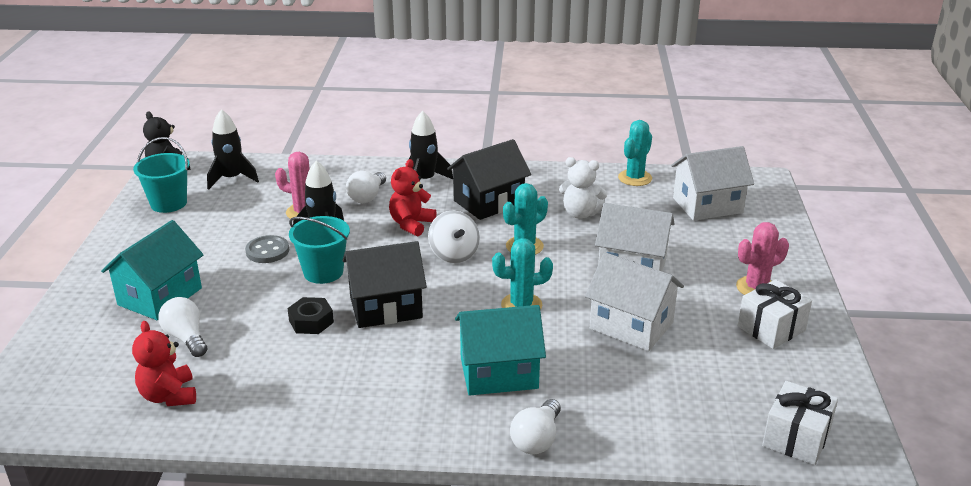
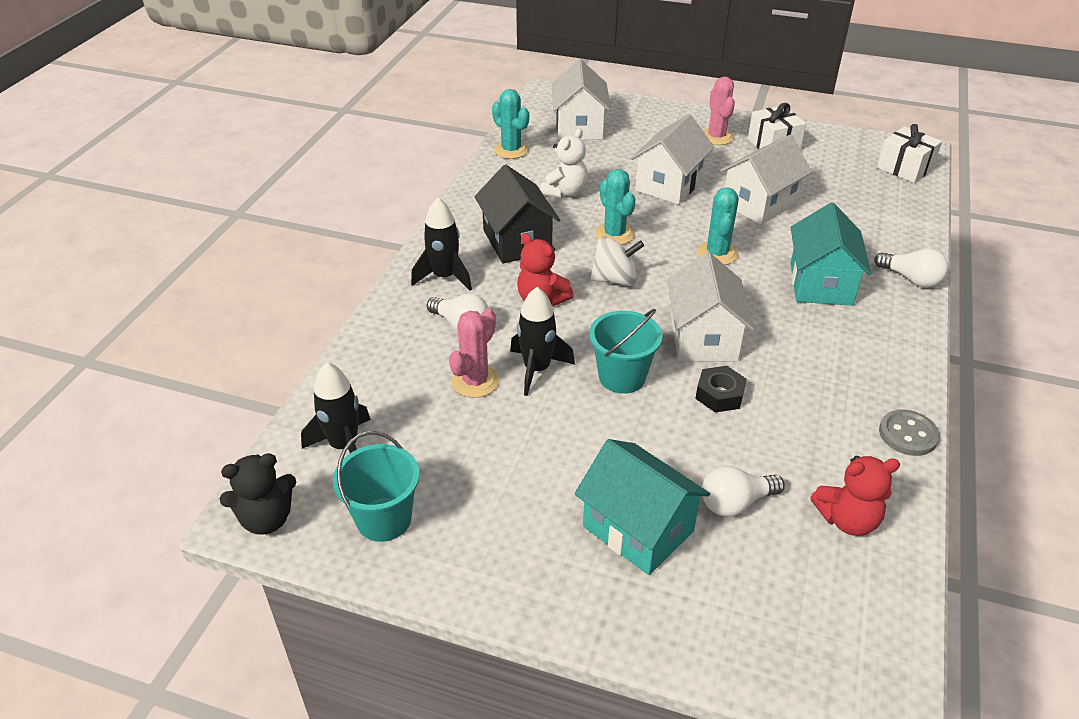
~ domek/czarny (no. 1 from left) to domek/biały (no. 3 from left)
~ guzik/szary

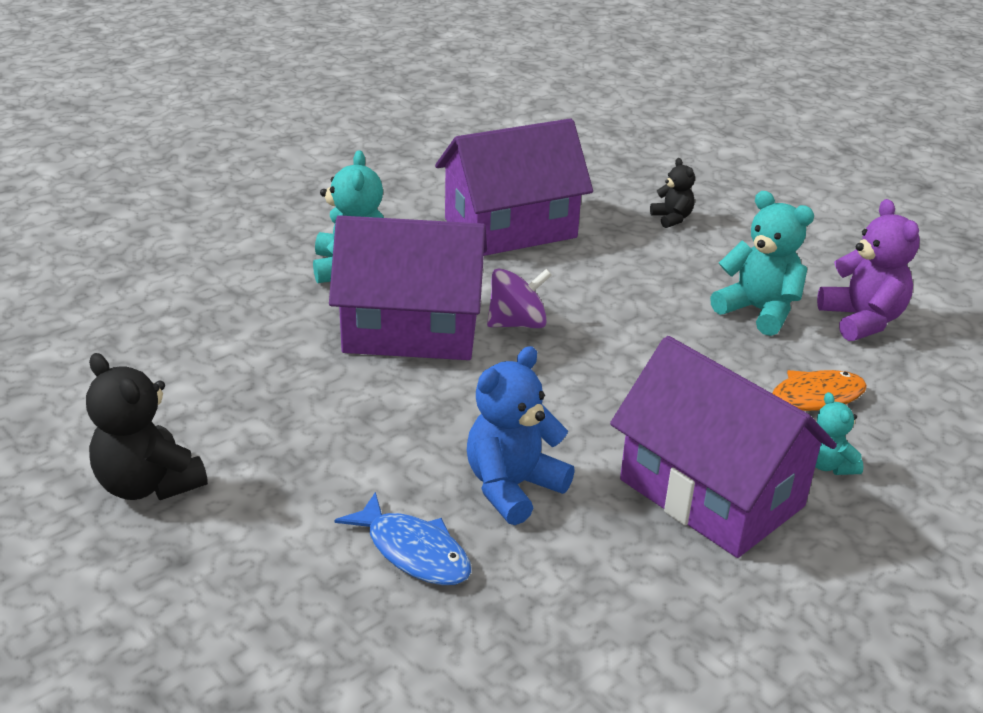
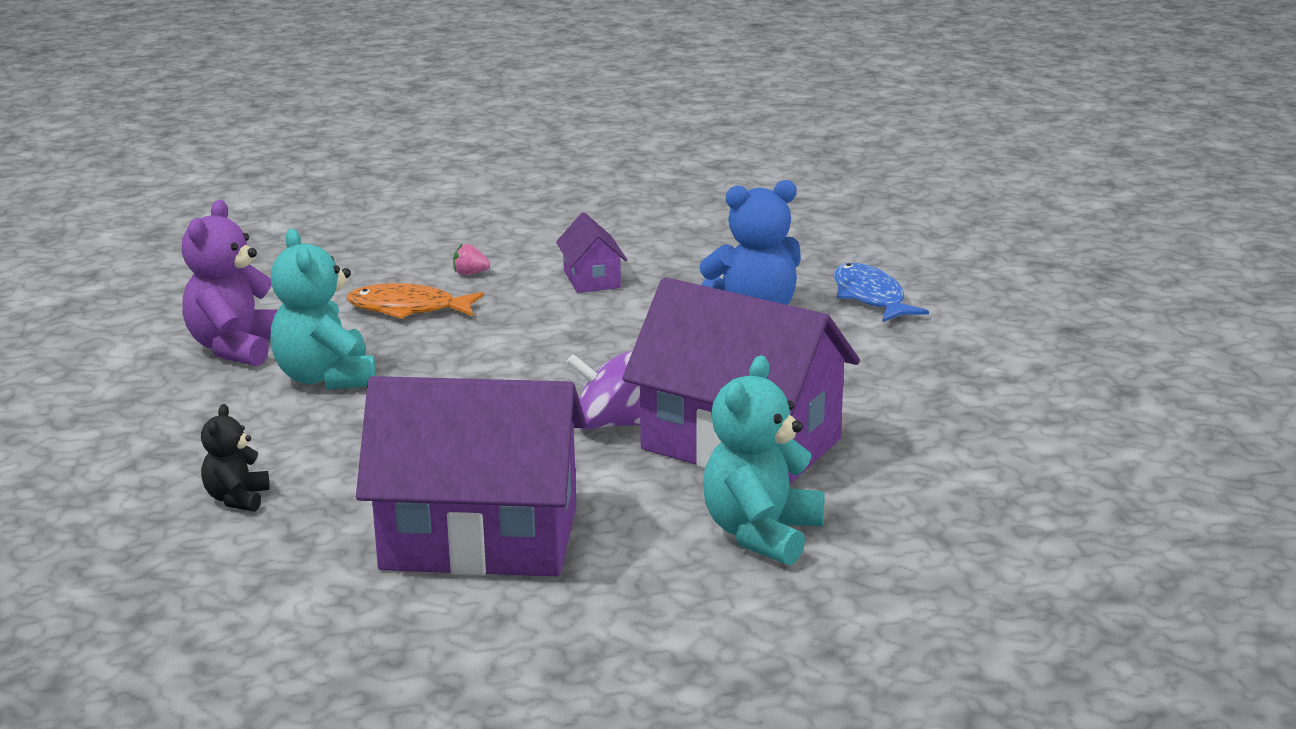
~ miś/turkusowy (no. 3 from left) to truskawka/różowy
~ domek/fioletowy (no. 3 from left in the first image) x0.45
- miś/czarny (no. 1 from left)

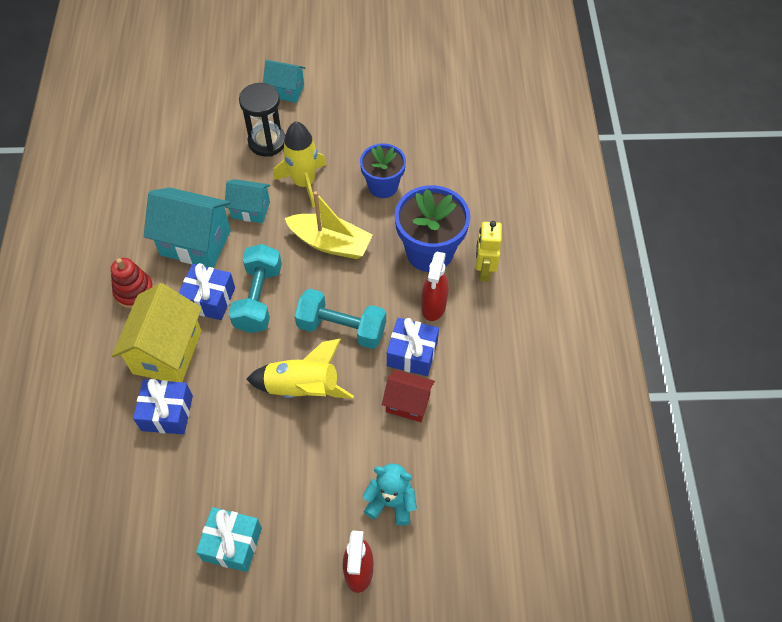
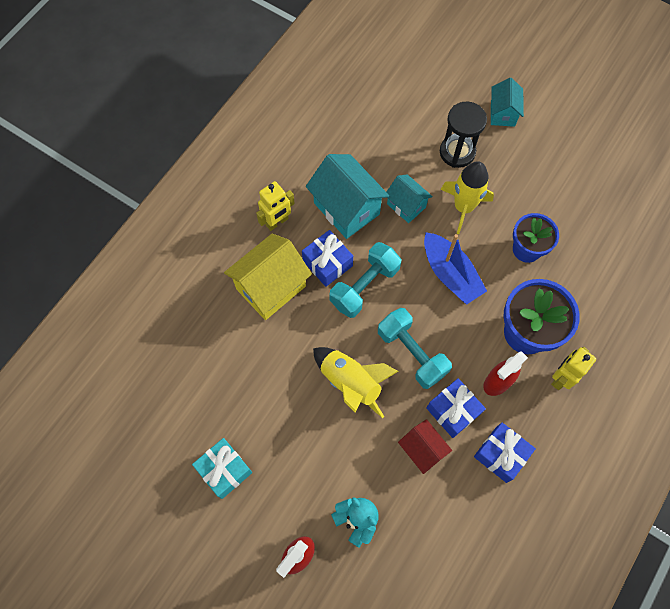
~ zabawka nakładanka/czerwony to robot/żółty (no. 1 from left)
~ łódka/żółty to łódka/niebieski
~ prezent/niebieski (no. 1 from left in the first image) to prezent/niebieski (no. 3 from left)
~ domek/turkusowy (no. 3 from left) 45 degrees clockwise

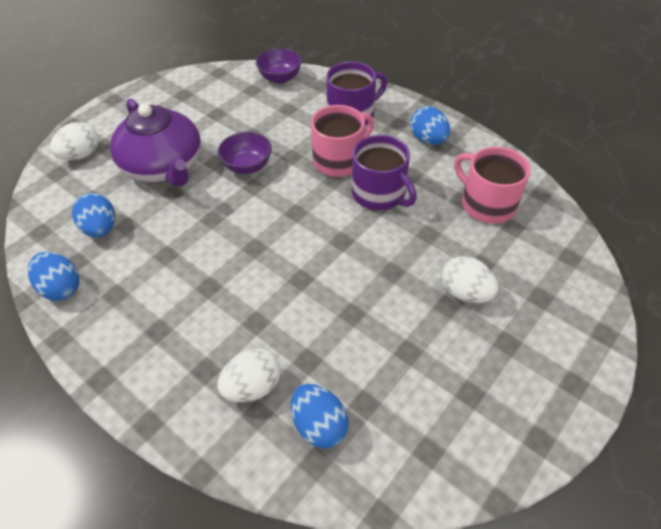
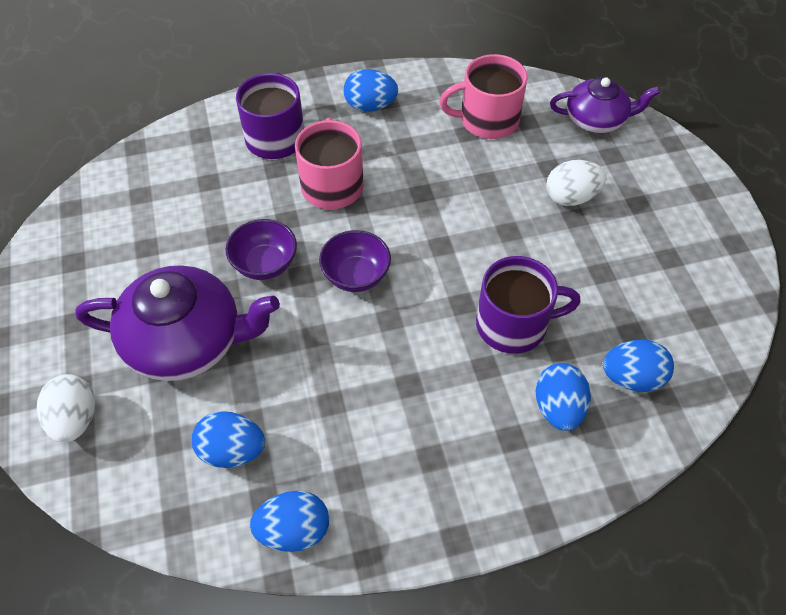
~ miska/fioletowy (no. 2 from left)
~ kubek/fioletowy (no. 2 from left)
~ jajko/biały (no. 2 from left) to jajko/niebieski (no. 4 from left)
+ imbryk/fioletowy (no. 2 from left)

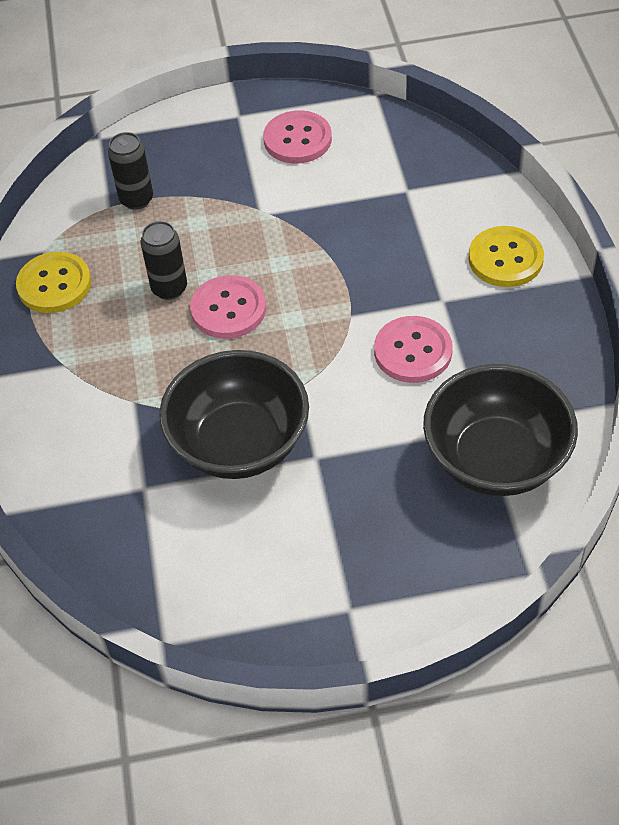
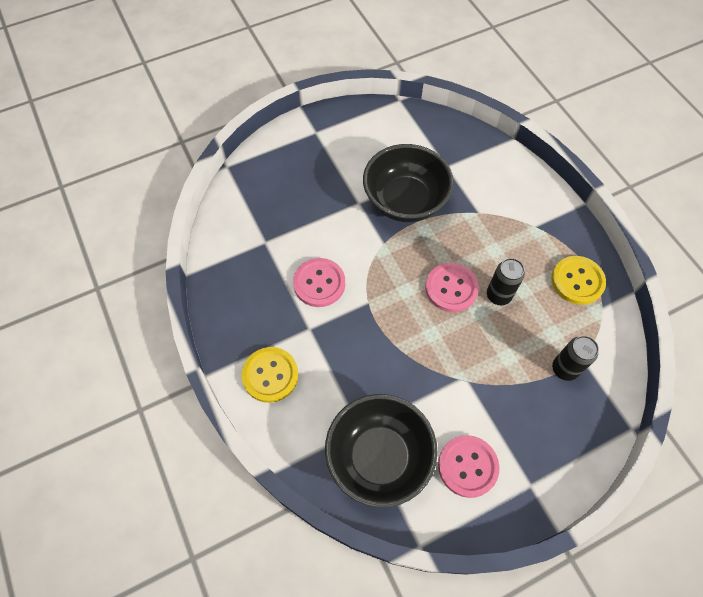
~ miska/czarny (no. 2 from left in the first image) to miska/czarny (no. 1 from left)

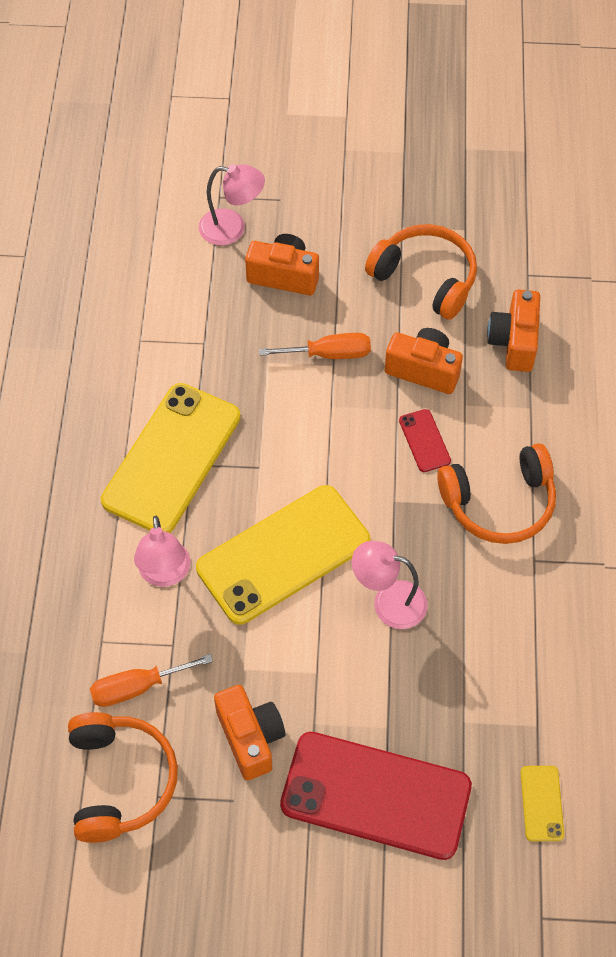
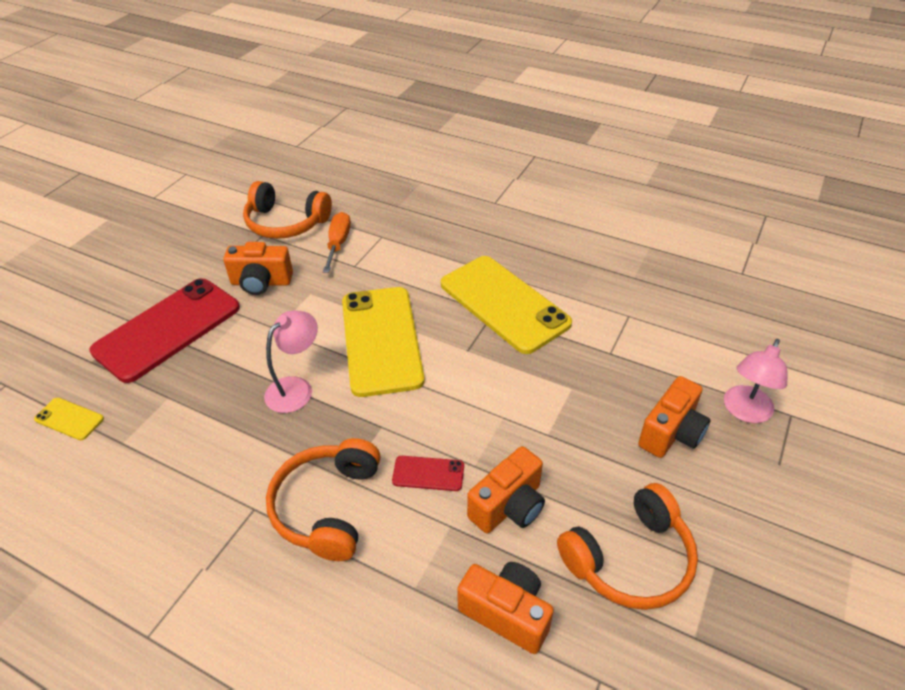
- lampka/różowy (no. 1 from left)
- śrubokręt/pomarańczowy (no. 2 from left)

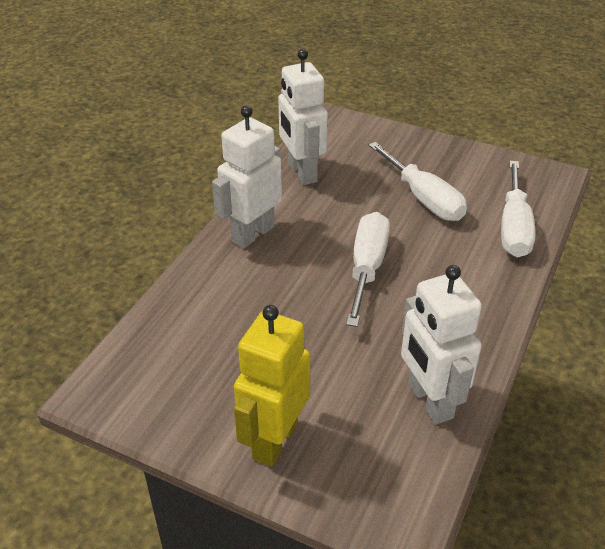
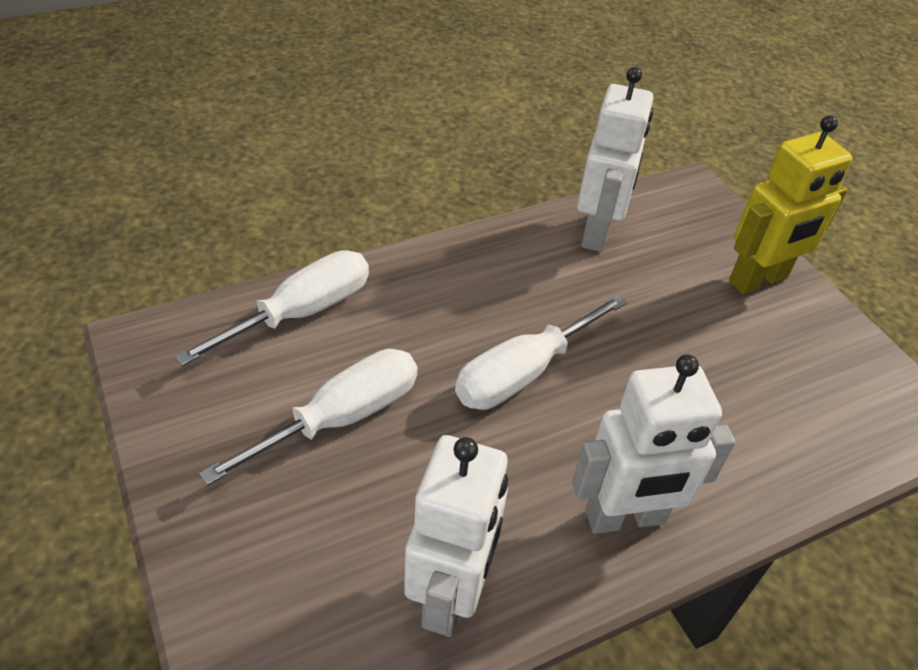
~ śrubokręt/biały (no. 2 from left) 45 degrees clockwise

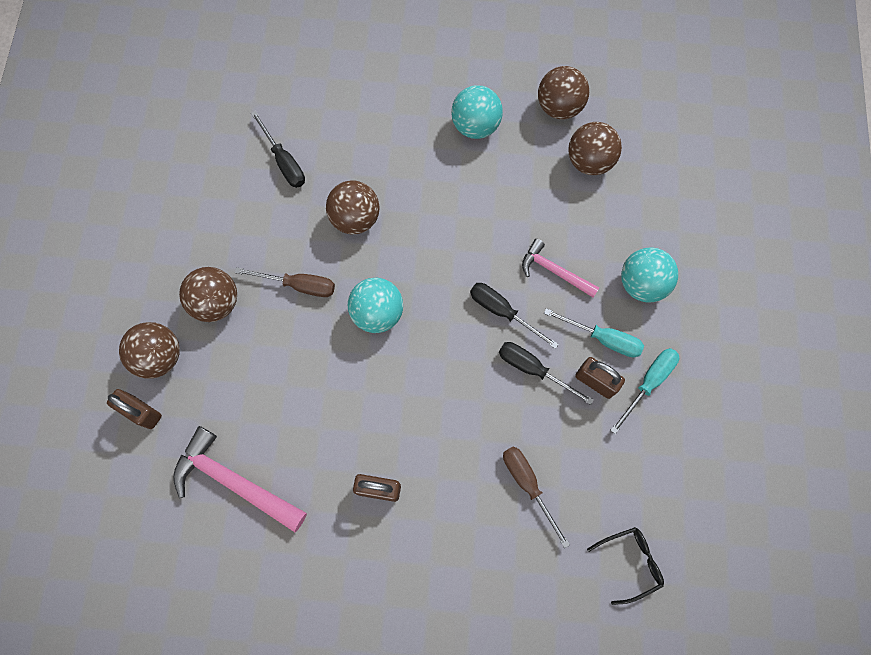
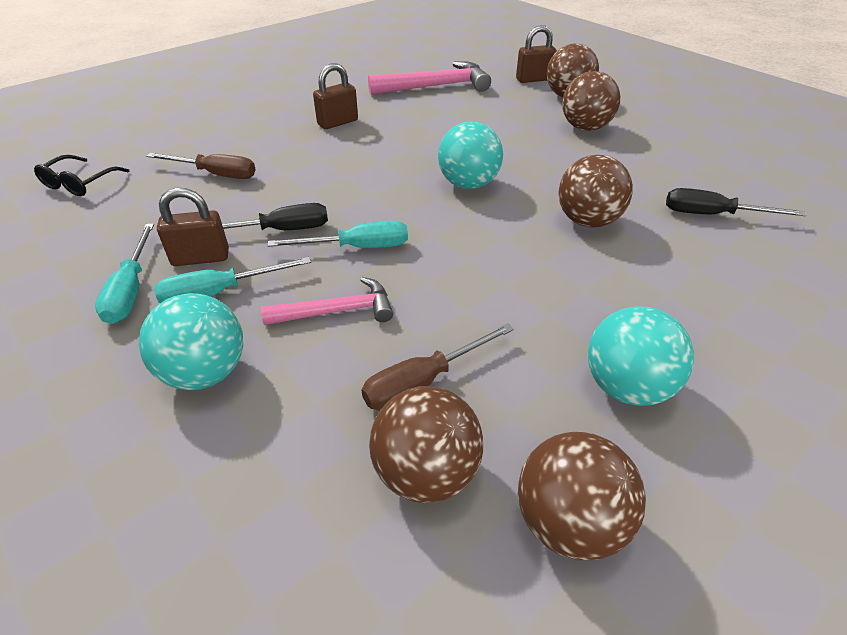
~ śrubokręt/czarny (no. 2 from left) to śrubokręt/turkusowy (no. 3 from left)
~ śrubokręt/brązowy (no. 1 from left in the first image) to śrubokręt/brązowy (no. 2 from left)

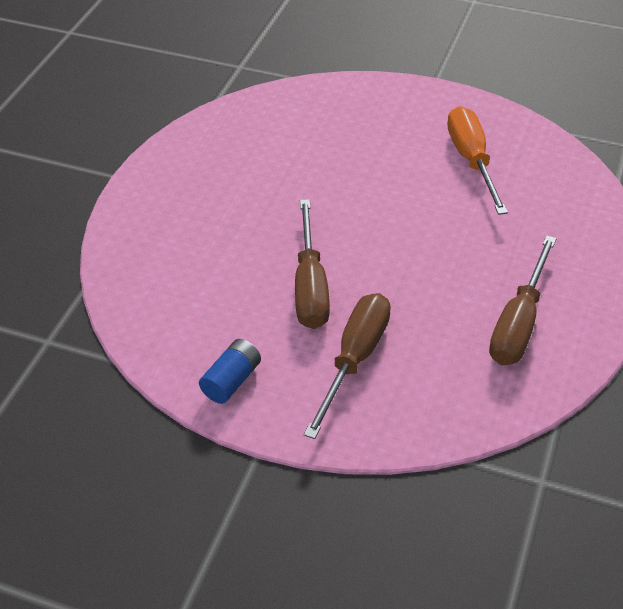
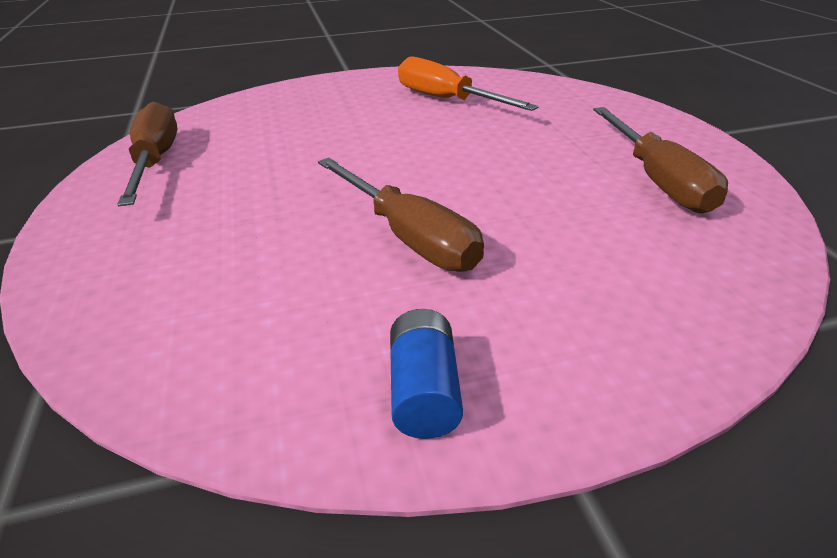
~ śrubokręt/brązowy (no. 2 from left in the first image) to śrubokręt/brązowy (no. 1 from left)

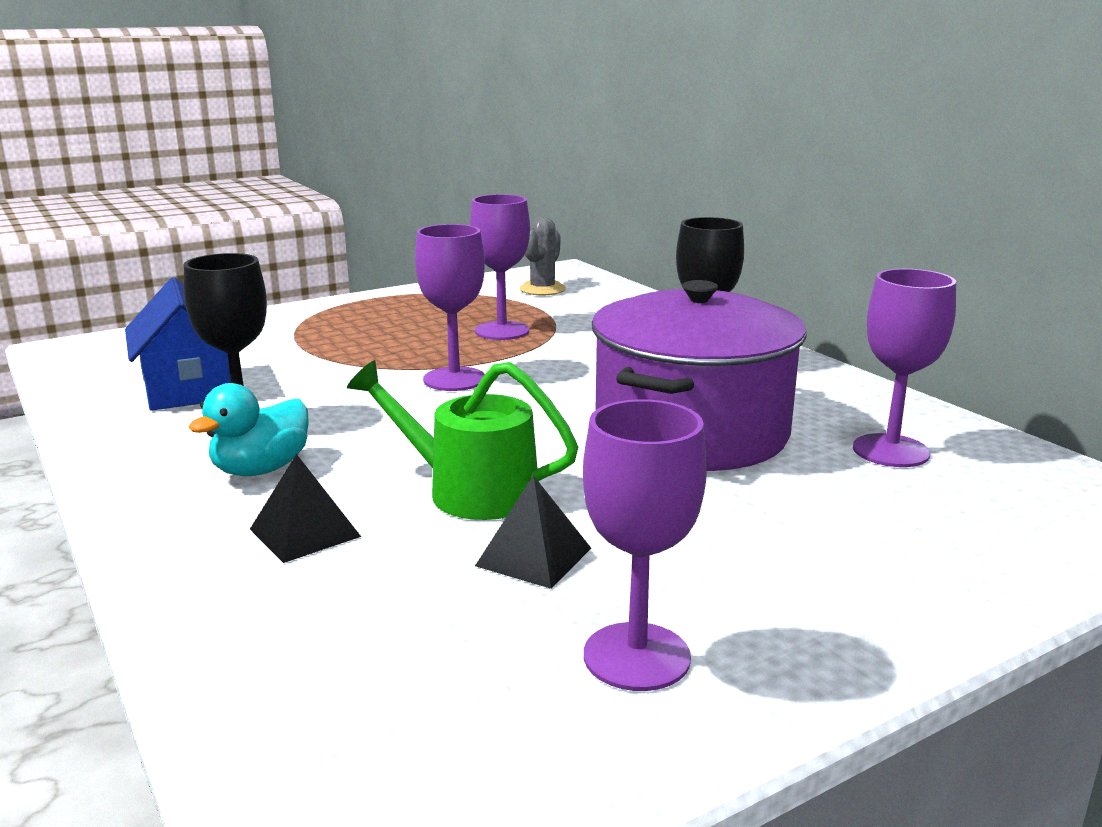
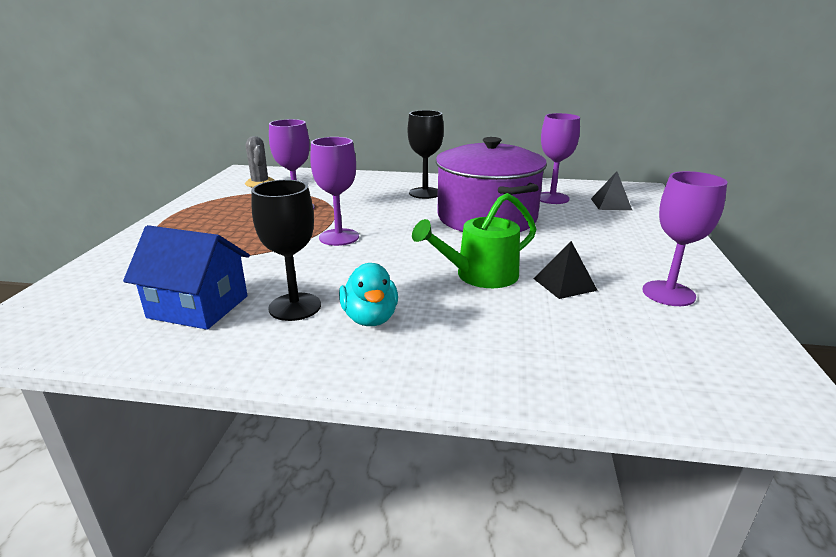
~ piramida/czarny (no. 1 from left in the first image) to piramida/czarny (no. 2 from left)

